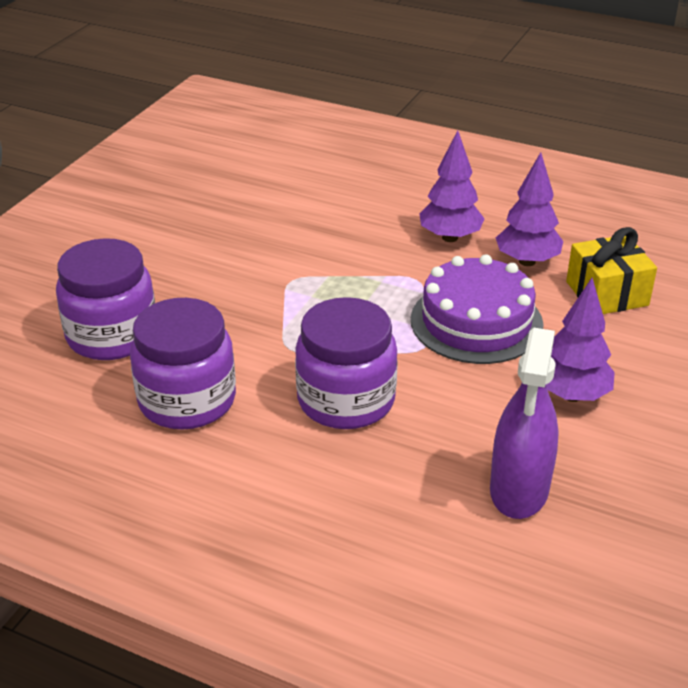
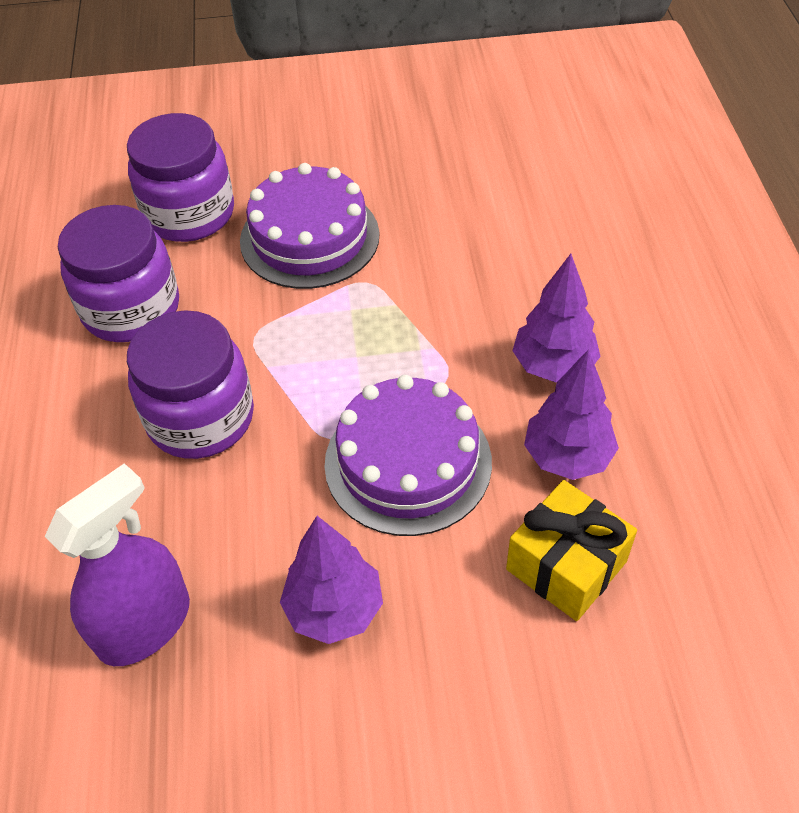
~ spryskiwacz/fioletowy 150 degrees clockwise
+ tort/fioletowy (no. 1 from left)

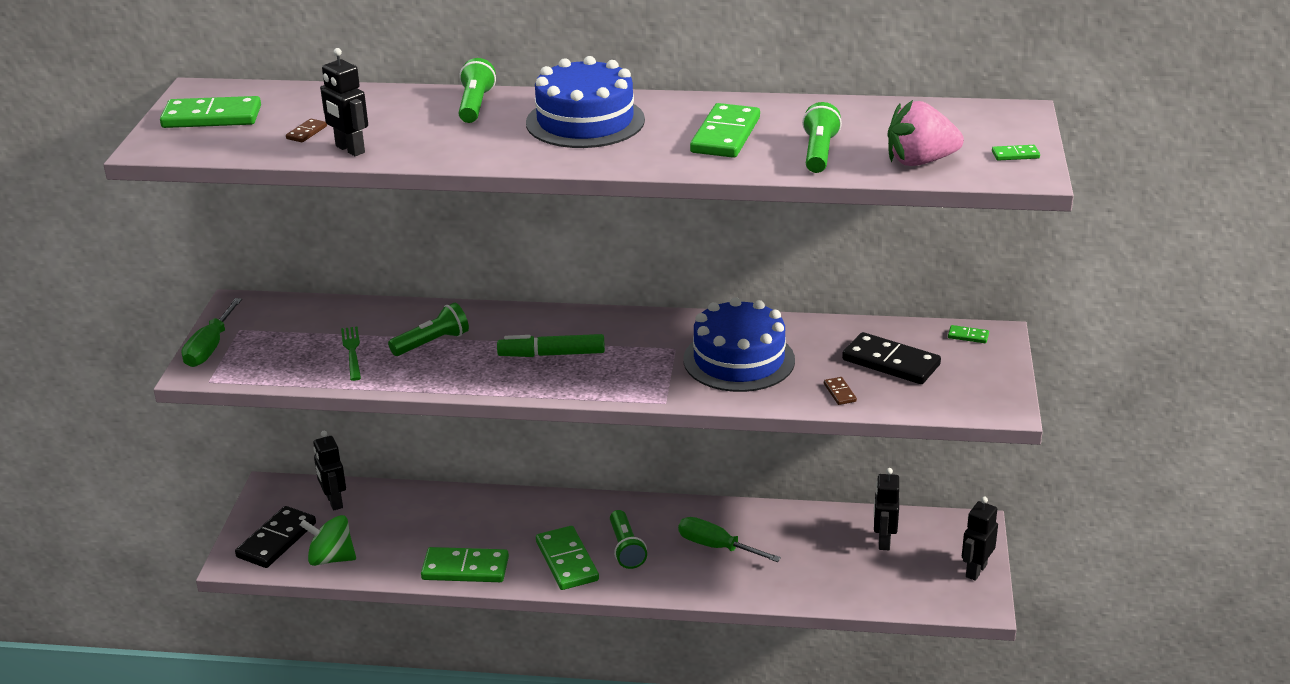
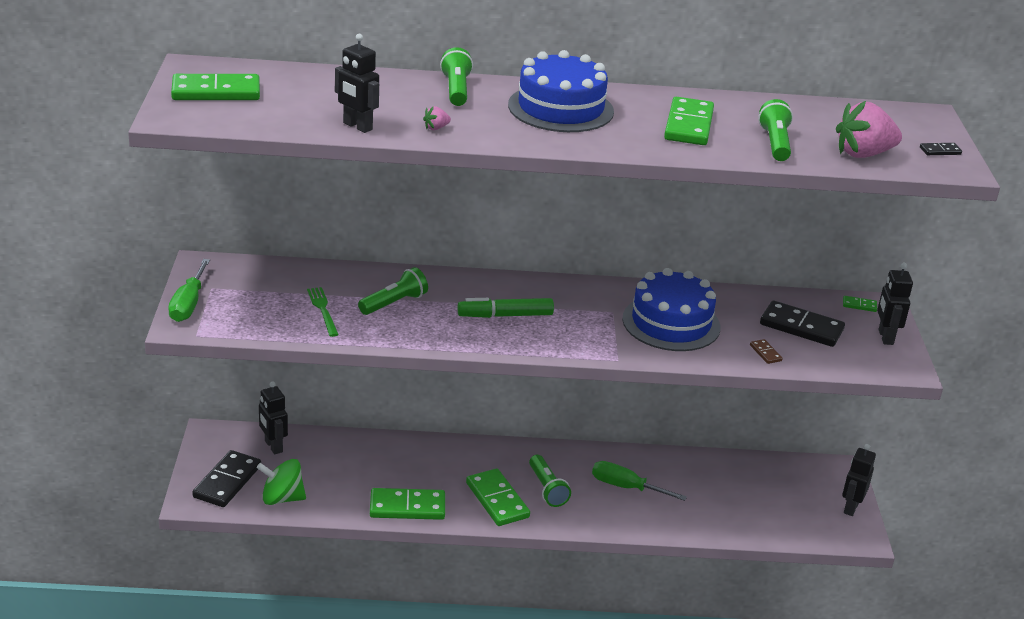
+ truskawka/różowy (no. 1 from left)
~ robot/czarny (no. 3 from left in the first image) to robot/czarny (no. 4 from left)
~ kostka domina/zielony (no. 6 from left) to kostka domina/czarny (no. 3 from left)
- kostka domina/brązowy (no. 1 from left)

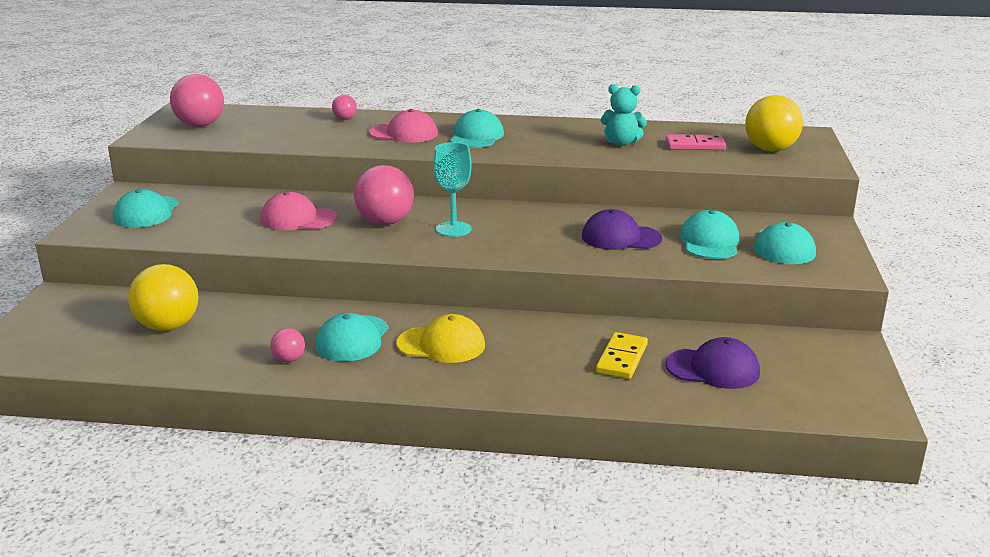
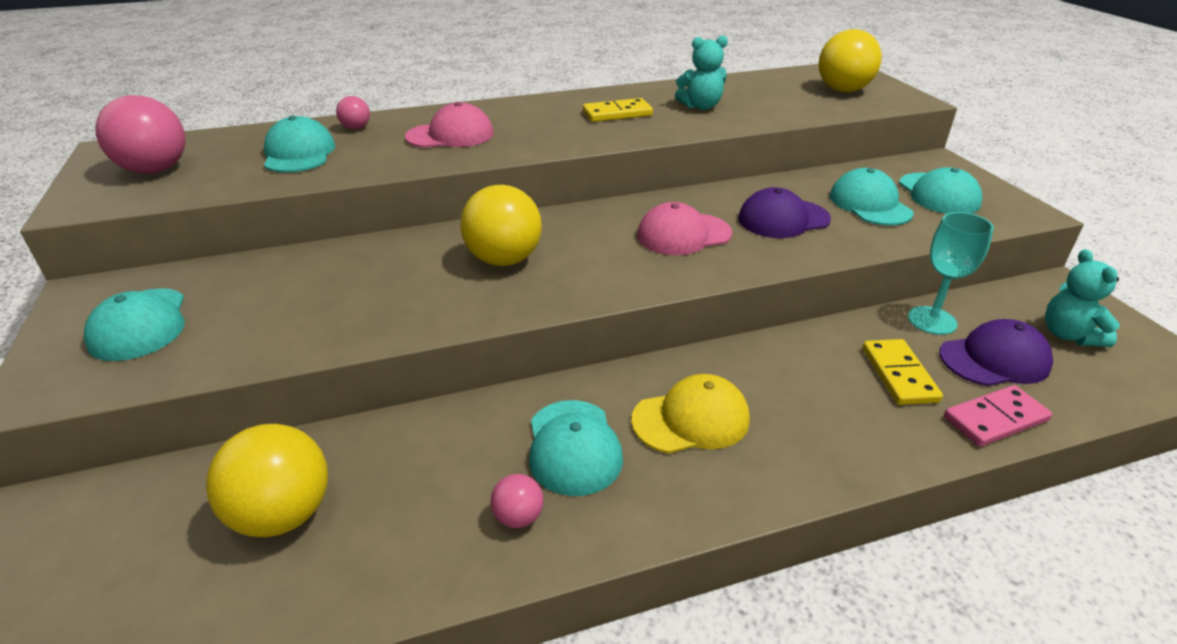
~ czapka/turkusowy (no. 3 from left in the first image) to czapka/turkusowy (no. 2 from left)
~ piłka/różowy (no. 4 from left) to piłka/żółty (no. 2 from left)
+ kostka domina/żółty (no. 1 from left)
~ czapka/różowy (no. 1 from left in the first image) to czapka/różowy (no. 2 from left)
~ kielich/turkusowy
~ kostka domina/różowy
+ miś/turkusowy (no. 2 from left)

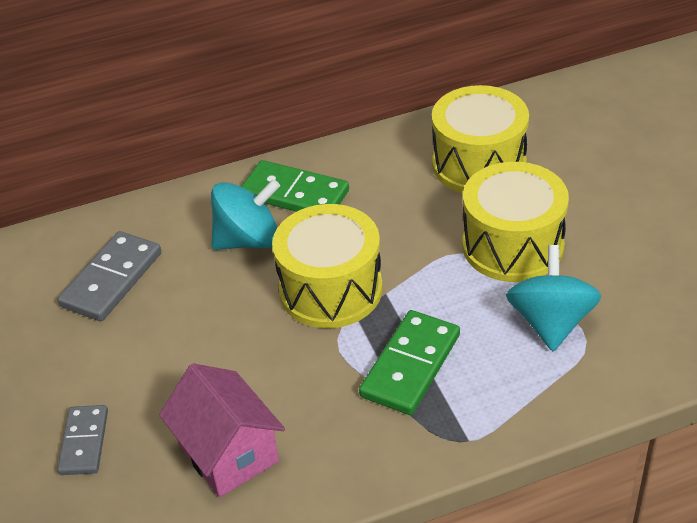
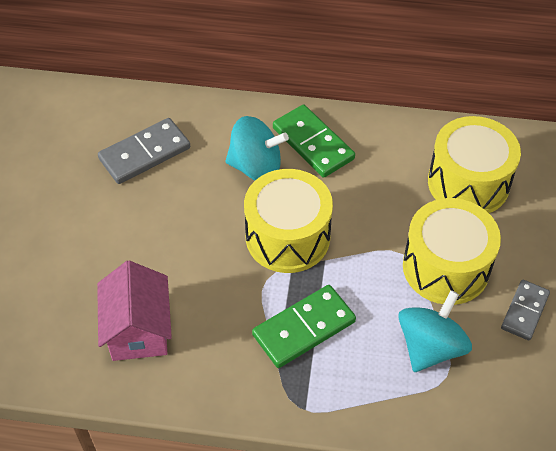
~ kostka domina/szary (no. 1 from left in the first image) to kostka domina/szary (no. 2 from left)

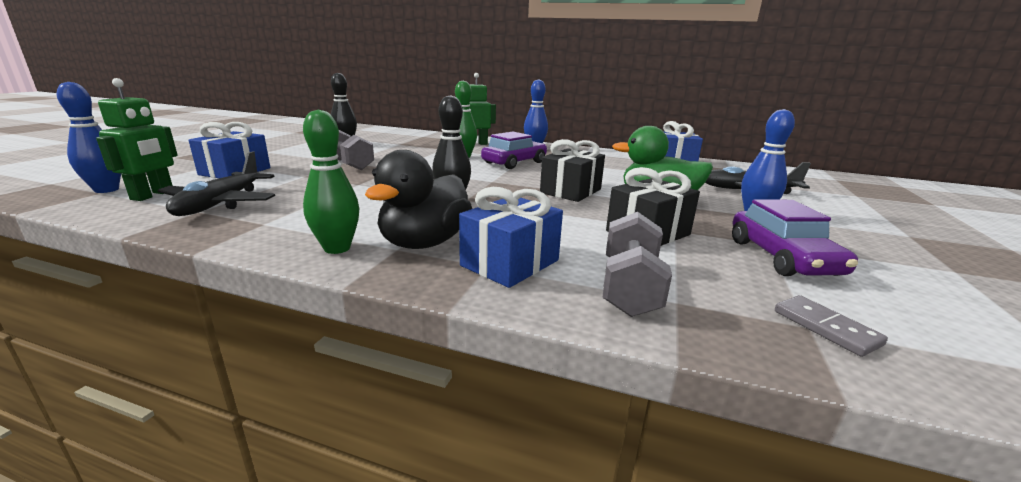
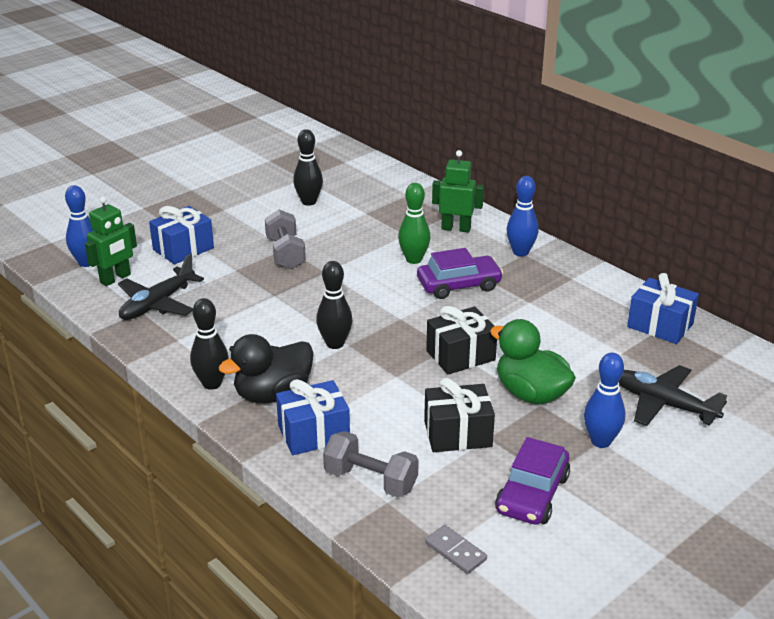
~ kręgiel/zielony (no. 1 from left) to kręgiel/czarny (no. 1 from left)
~ hantel/szary (no. 2 from left) 75 degrees clockwise
~ kostka domina/szary 45 degrees counterclockwise

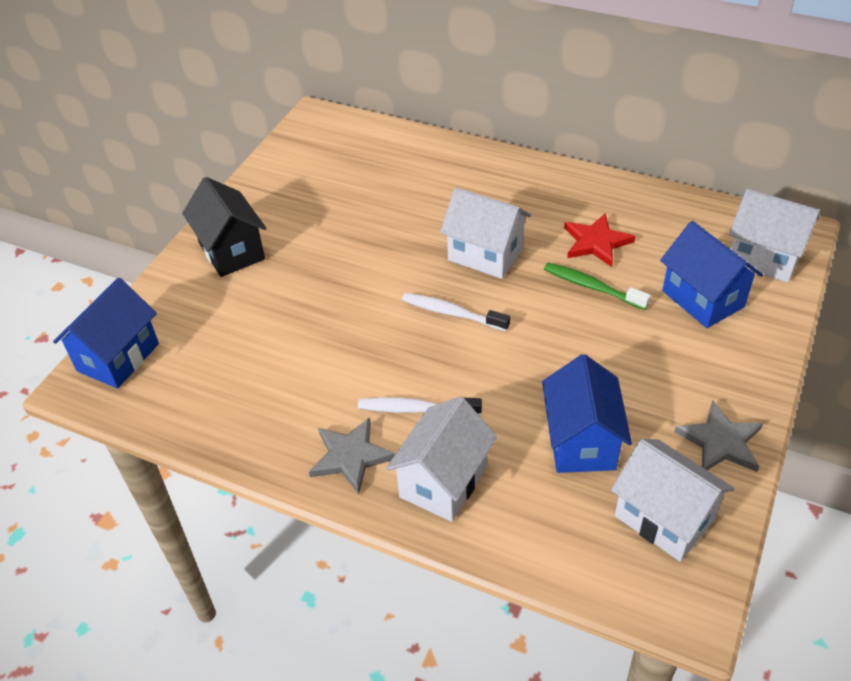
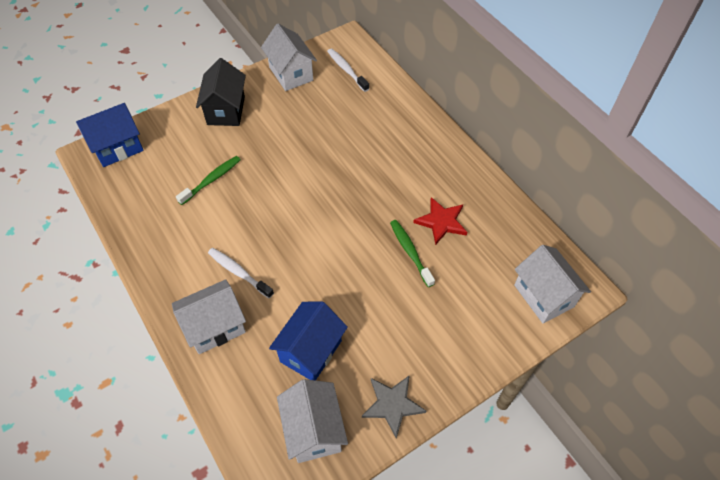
+ szczoteczka do zębów/zielony (no. 1 from left)
~ domek/biały (no. 2 from left)
~ szczoteczka do zębów/biały (no. 2 from left)
- gwiazda/szary (no. 1 from left)
- domek/niebieski (no. 3 from left)

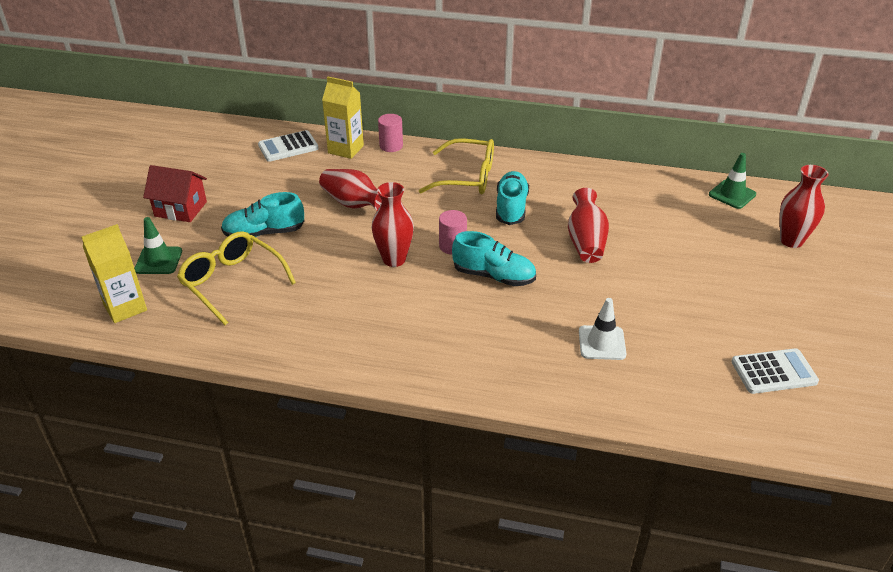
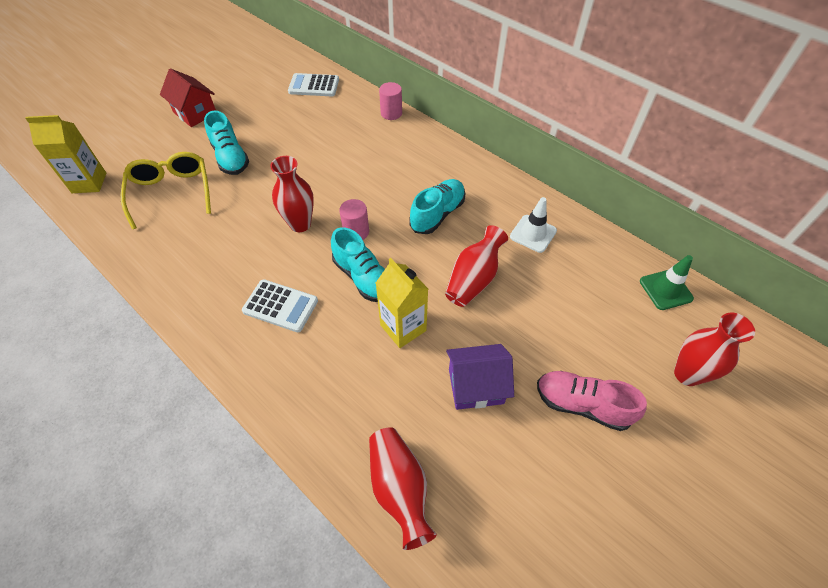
~ but/turkusowy (no. 1 from left) 135 degrees counterclockwise
~ kalkulator/biały (no. 2 from left in the first image) to kalkulator/biały (no. 1 from left)
~ wazon/czerwony (no. 1 from left in the first image) to wazon/czerwony (no. 2 from left)
~ karton mleka/żółty (no. 2 from left)
+ domek/fioletowy
~ pachołek/biały
+ but/różowy
- pachołek/zielony (no. 1 from left)
- okulary/żółty (no. 2 from left)

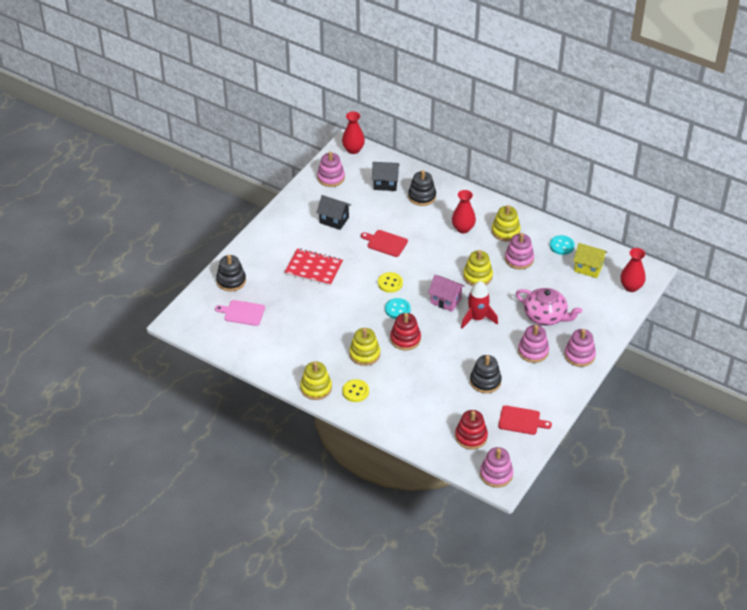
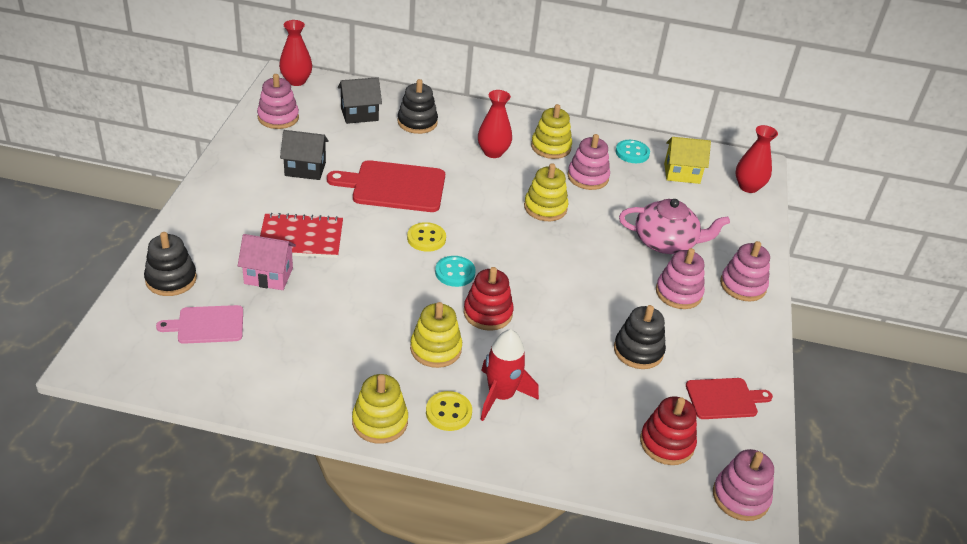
~ domek/różowy
~ deska do krojenia/czerwony (no. 1 from left) x1.65
~ rakieta/czerwony

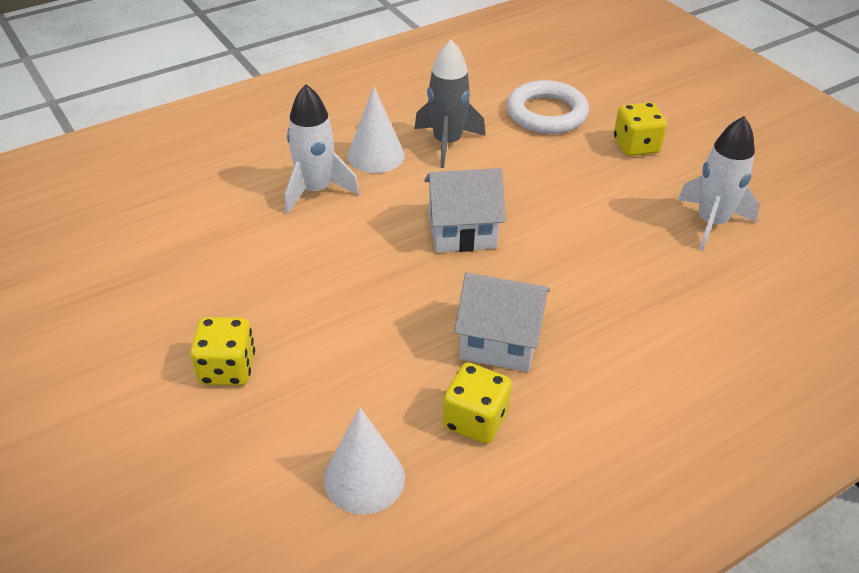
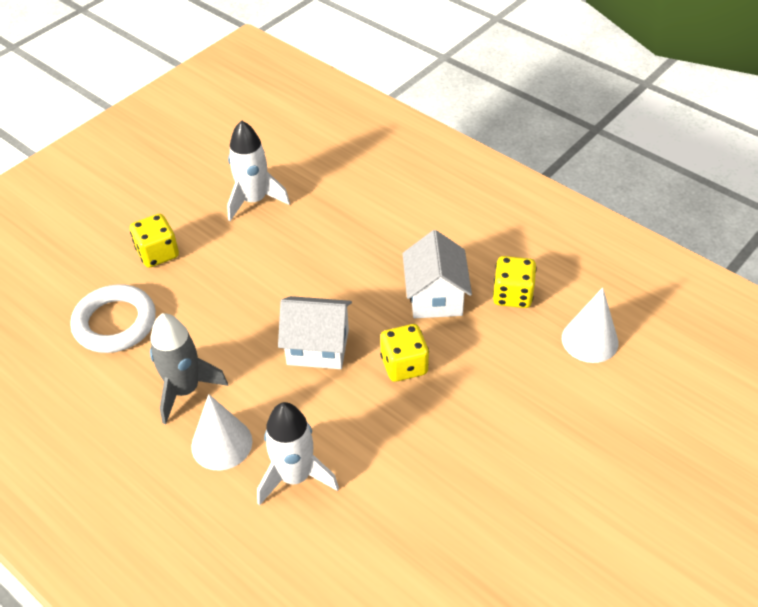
~ domek/biały (no. 1 from left) 60 degrees counterclockwise
~ kostka do gry/żółty (no. 1 from left in the first image) to kostka do gry/żółty (no. 2 from left)

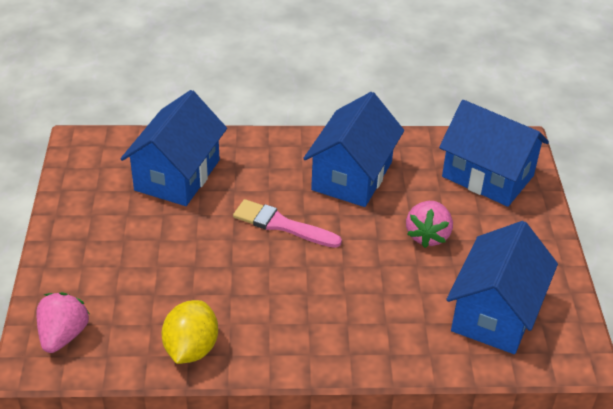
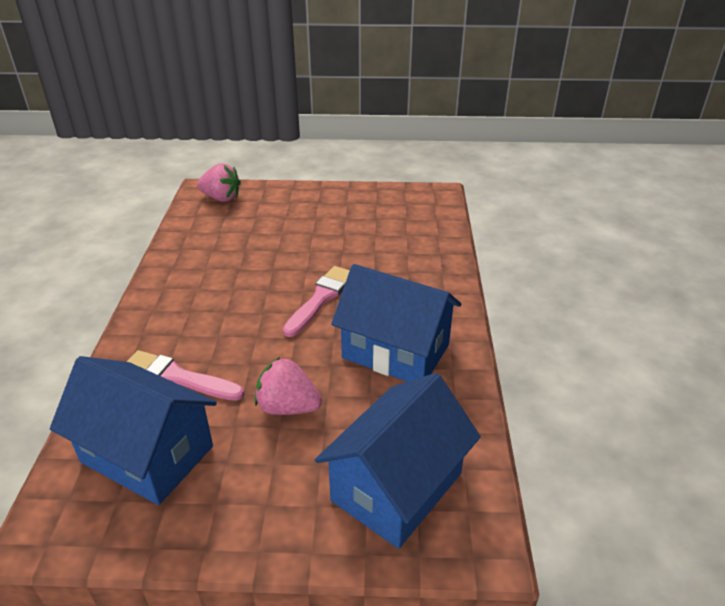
+ pędzel/różowy (no. 1 from left)
- domek/niebieski (no. 1 from left)
- cytryna/żółty

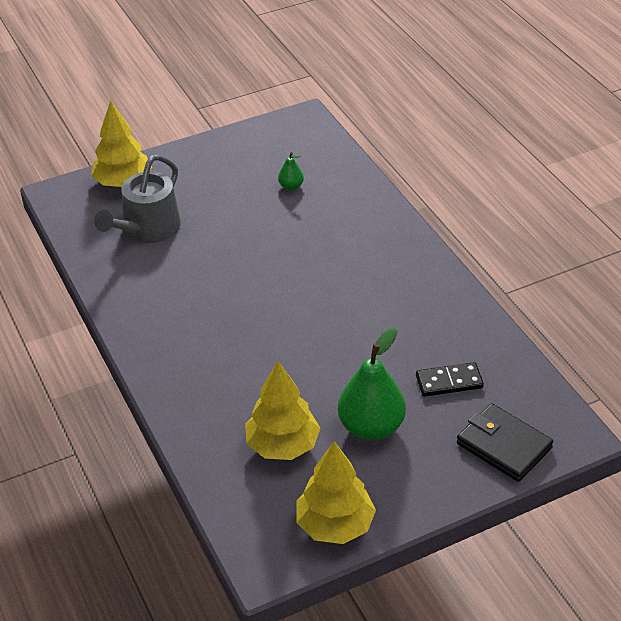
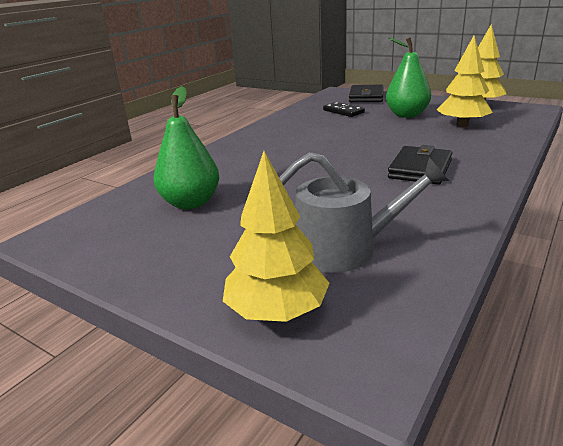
~ gruszka/zielony (no. 1 from left) x2.16
+ portfel/czarny (no. 2 from left)

